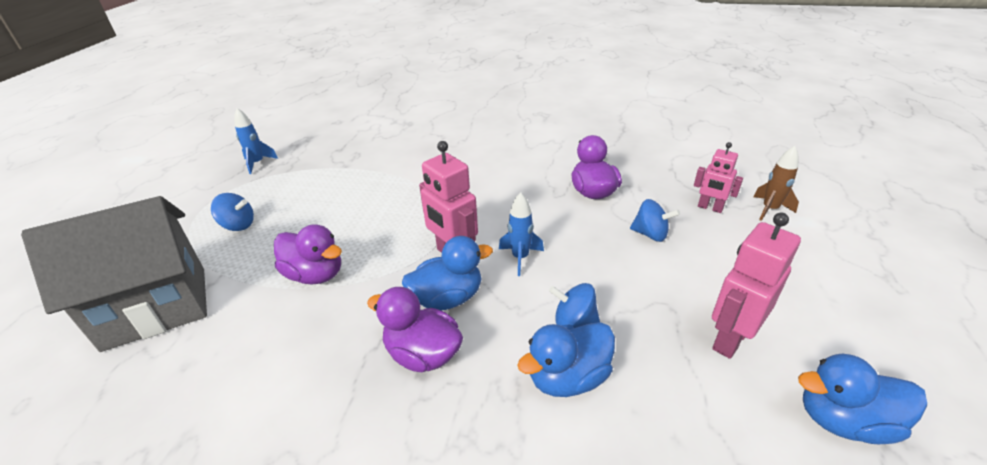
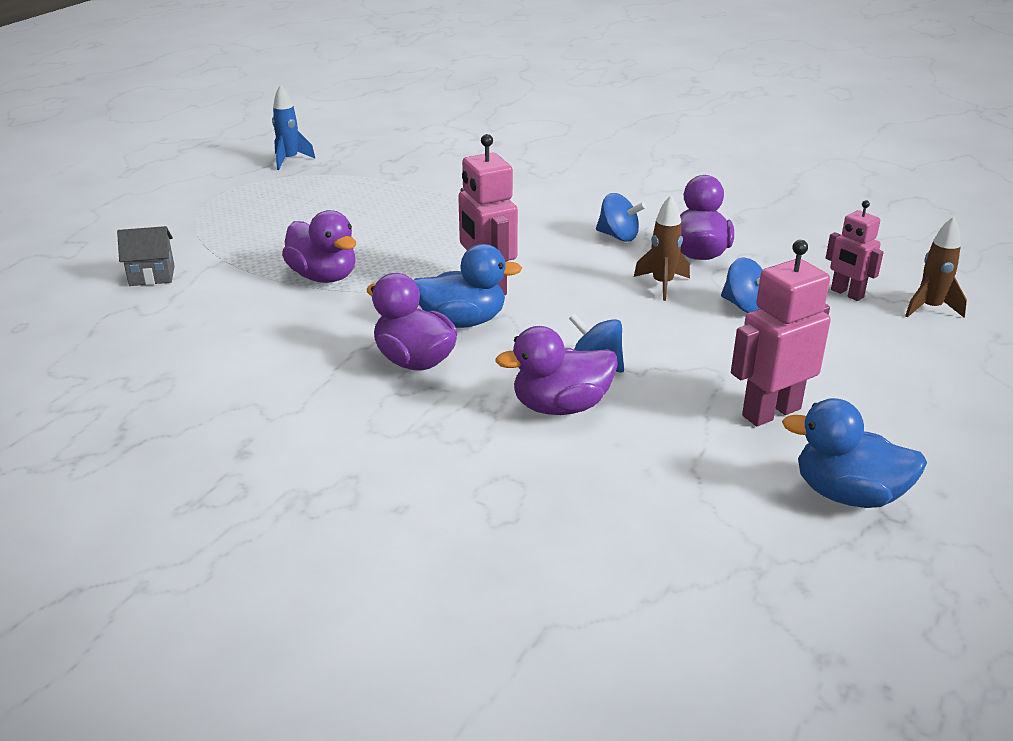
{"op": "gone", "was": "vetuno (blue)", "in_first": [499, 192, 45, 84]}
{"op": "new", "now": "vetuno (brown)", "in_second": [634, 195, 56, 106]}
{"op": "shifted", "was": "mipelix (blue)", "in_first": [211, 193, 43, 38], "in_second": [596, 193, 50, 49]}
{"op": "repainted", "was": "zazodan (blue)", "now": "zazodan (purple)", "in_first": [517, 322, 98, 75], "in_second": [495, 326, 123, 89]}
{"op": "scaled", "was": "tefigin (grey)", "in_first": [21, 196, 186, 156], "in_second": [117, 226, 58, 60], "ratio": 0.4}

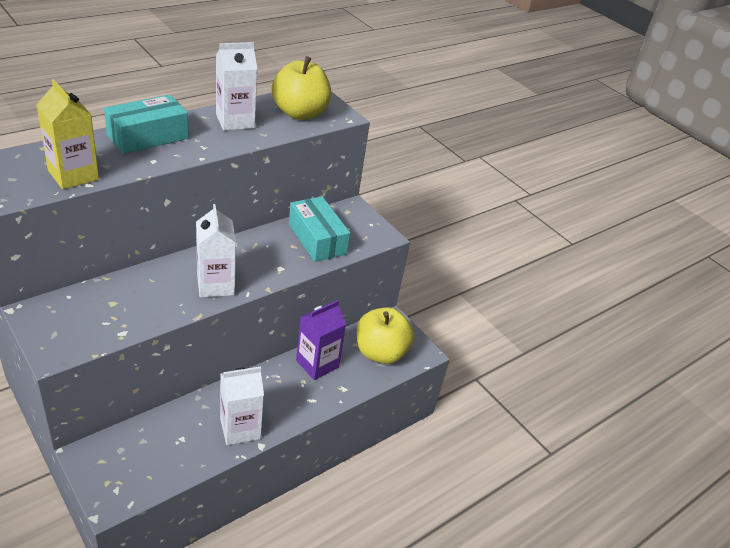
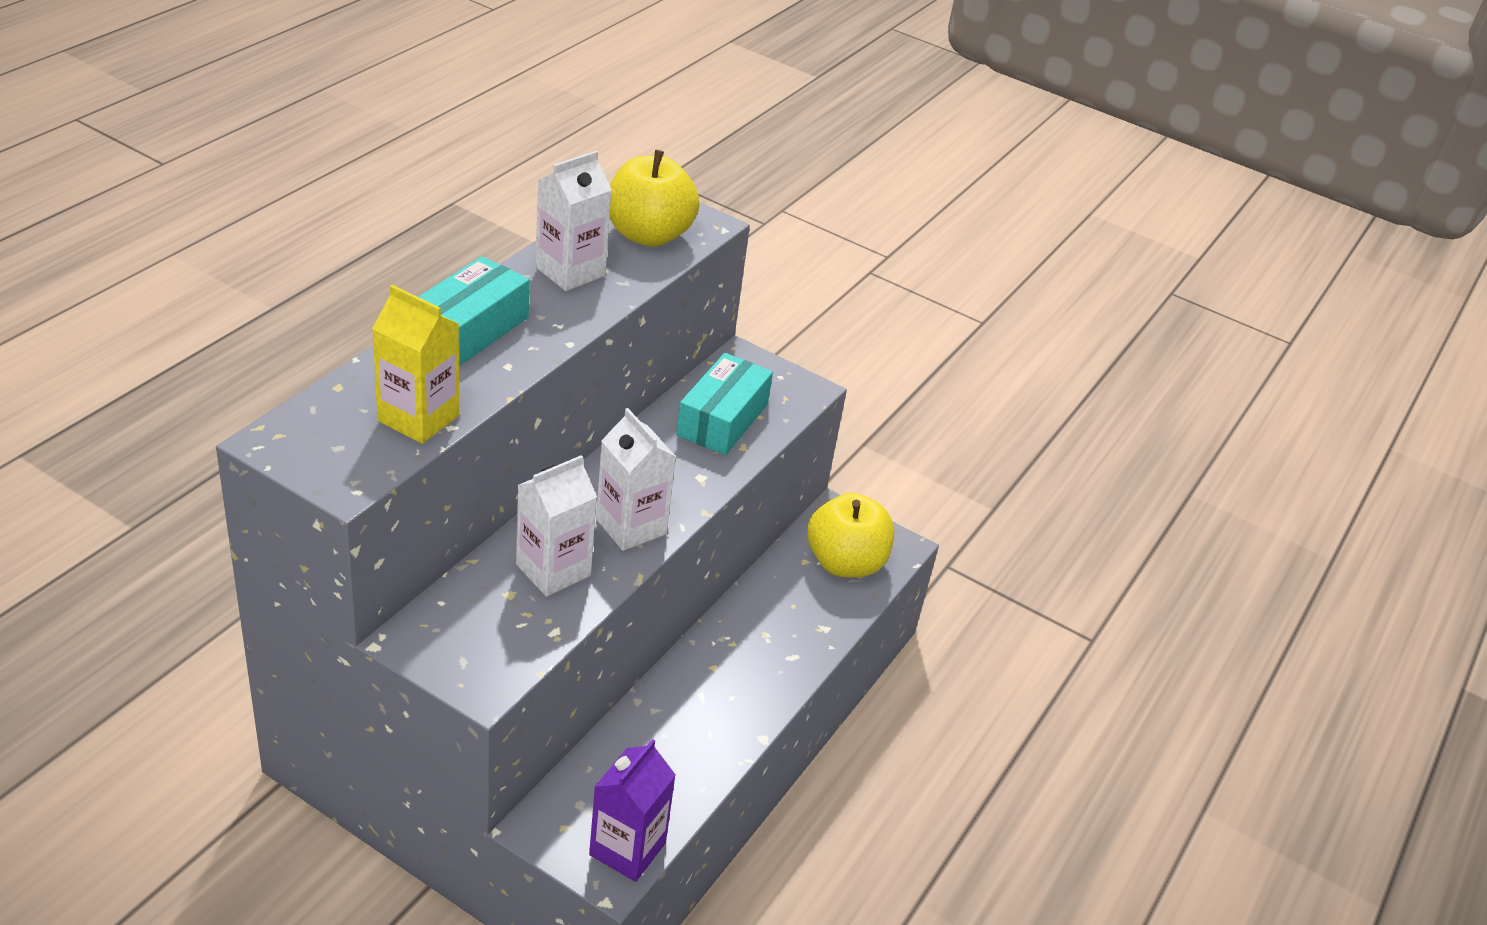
{"op": "shifted", "was": "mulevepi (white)", "in_first": [220, 366, 44, 79], "in_second": [516, 455, 81, 142]}
{"op": "shifted", "was": "mulevepi (purple)", "in_first": [296, 300, 50, 80], "in_second": [589, 739, 87, 143]}
{"op": "rotated", "was": "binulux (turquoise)", "in_first": [289, 196, 61, 66], "in_second": [676, 353, 97, 102], "clockwise": 75}

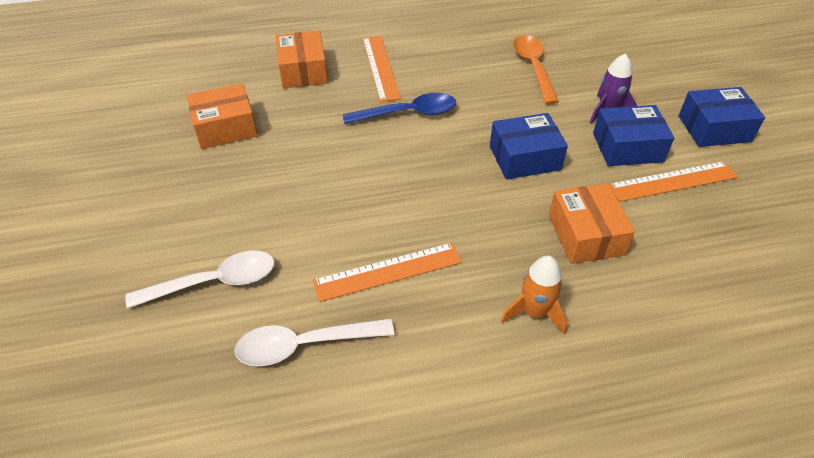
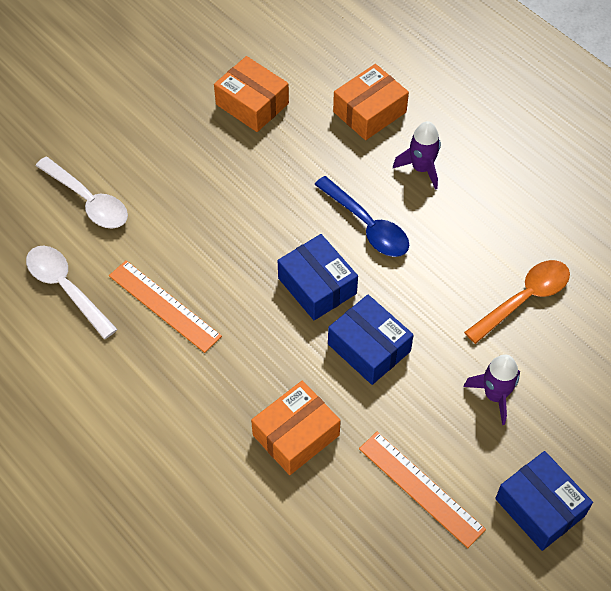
{"op": "gone", "was": "vetuno (orange)", "in_first": [501, 256, 66, 79]}
{"op": "shifted", "was": "binulux (blue)", "in_first": [593, 105, 81, 61], "in_second": [278, 234, 80, 86]}
{"op": "swapped", "was": "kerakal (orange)", "now": "vetuno (purple)", "in_first": [362, 36, 39, 66], "in_second": [393, 121, 48, 69]}

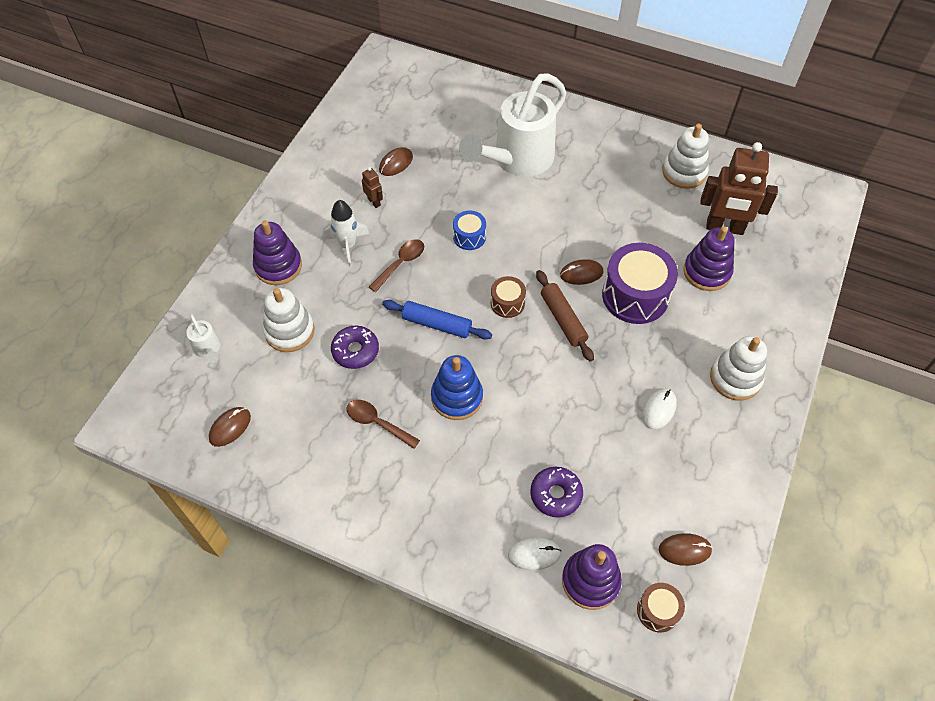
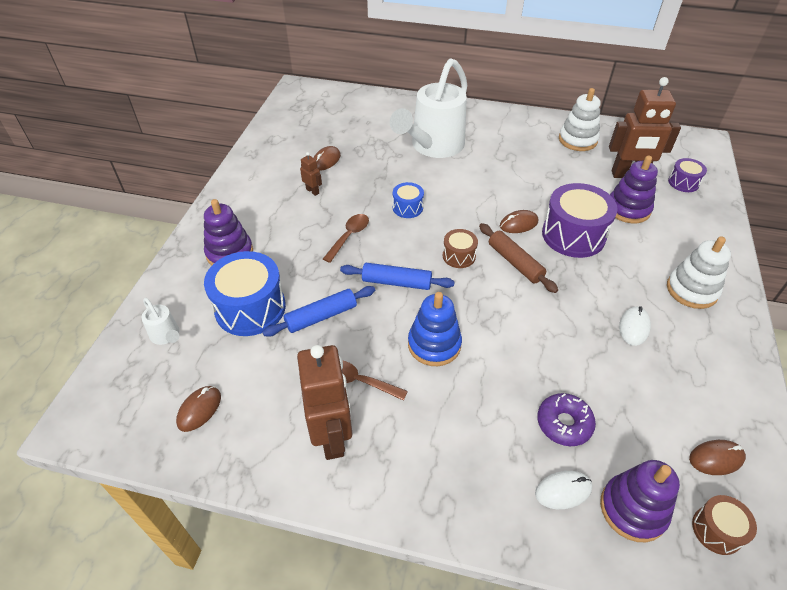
{"op": "gone", "was": "vetuno (white)", "in_first": [324, 200, 45, 66]}
{"op": "new", "now": "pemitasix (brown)", "in_second": [297, 345, 55, 115]}
{"op": "new", "now": "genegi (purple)", "in_second": [668, 158, 39, 34]}
{"op": "swapped", "was": "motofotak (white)", "now": "genegi (blue)", "in_first": [263, 288, 51, 64], "in_second": [204, 251, 82, 85]}
{"op": "swapped", "was": "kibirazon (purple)", "now": "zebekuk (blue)", "in_first": [331, 326, 48, 43], "in_second": [262, 286, 113, 51]}

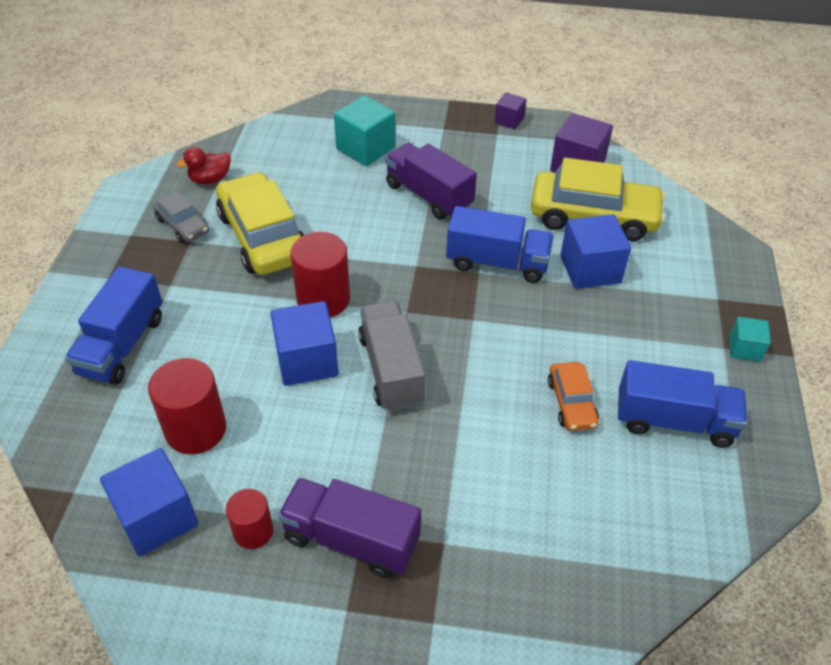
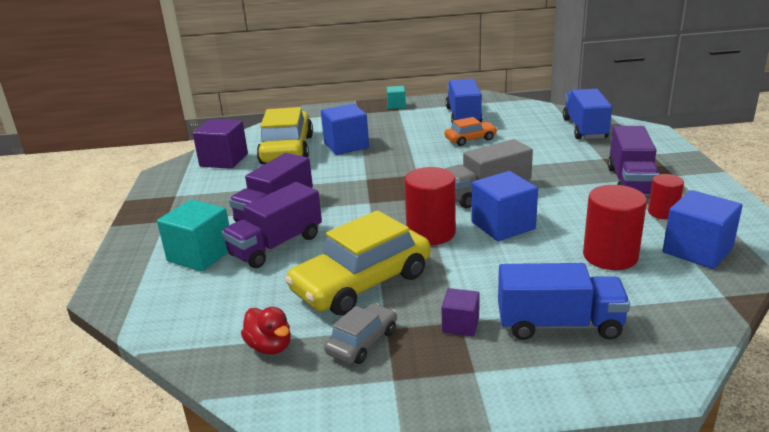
{"op": "new", "now": "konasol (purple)", "in_second": [222, 182, 100, 86]}
{"op": "shifted", "was": "konasol (blue)", "in_first": [446, 206, 108, 77], "in_second": [563, 89, 49, 50]}
{"op": "shifted", "was": "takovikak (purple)", "in_first": [495, 92, 32, 37], "in_second": [441, 288, 39, 48]}

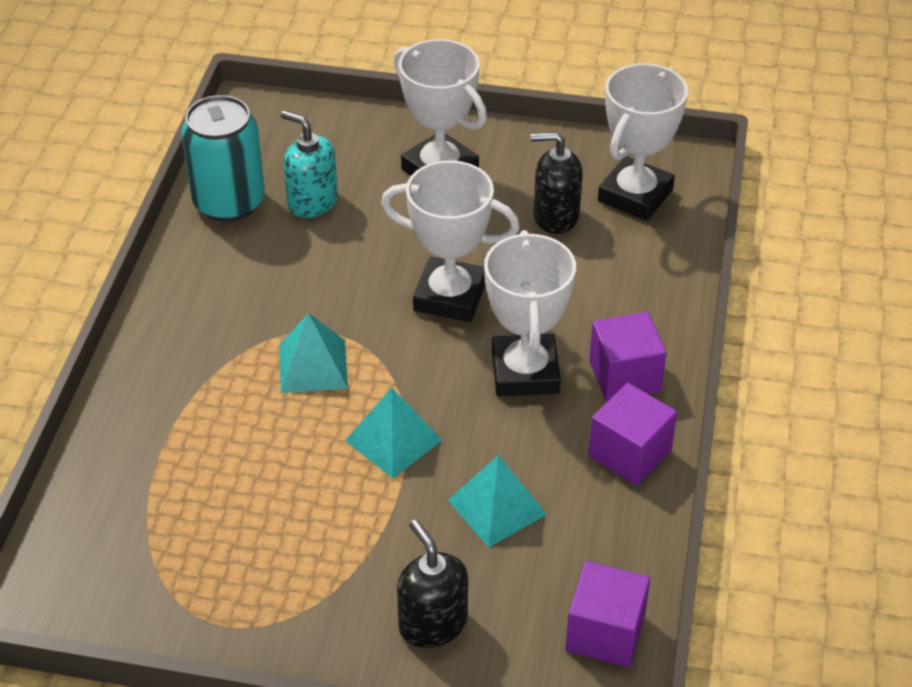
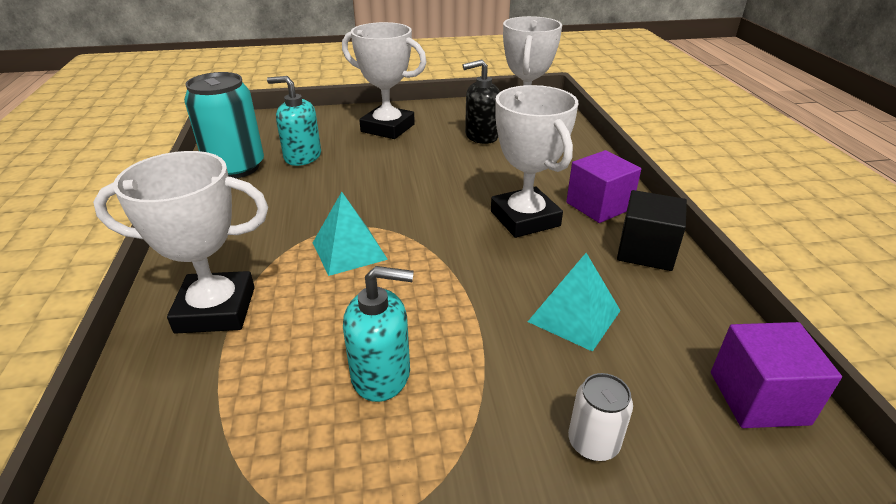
{"op": "gone", "was": "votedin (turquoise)", "in_first": [345, 388, 97, 90]}
{"op": "new", "now": "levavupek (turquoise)", "in_second": [343, 266, 71, 136]}
{"op": "shifted", "was": "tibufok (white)", "in_first": [381, 160, 139, 162], "in_second": [93, 151, 175, 183]}
{"op": "swapped", "was": "levavupek (black)", "now": "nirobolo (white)", "in_first": [397, 520, 71, 128], "in_second": [568, 373, 65, 88]}
{"op": "repainted", "was": "takovikak (purple)", "now": "takovikak (black)", "in_first": [588, 383, 89, 103], "in_second": [617, 190, 70, 81]}

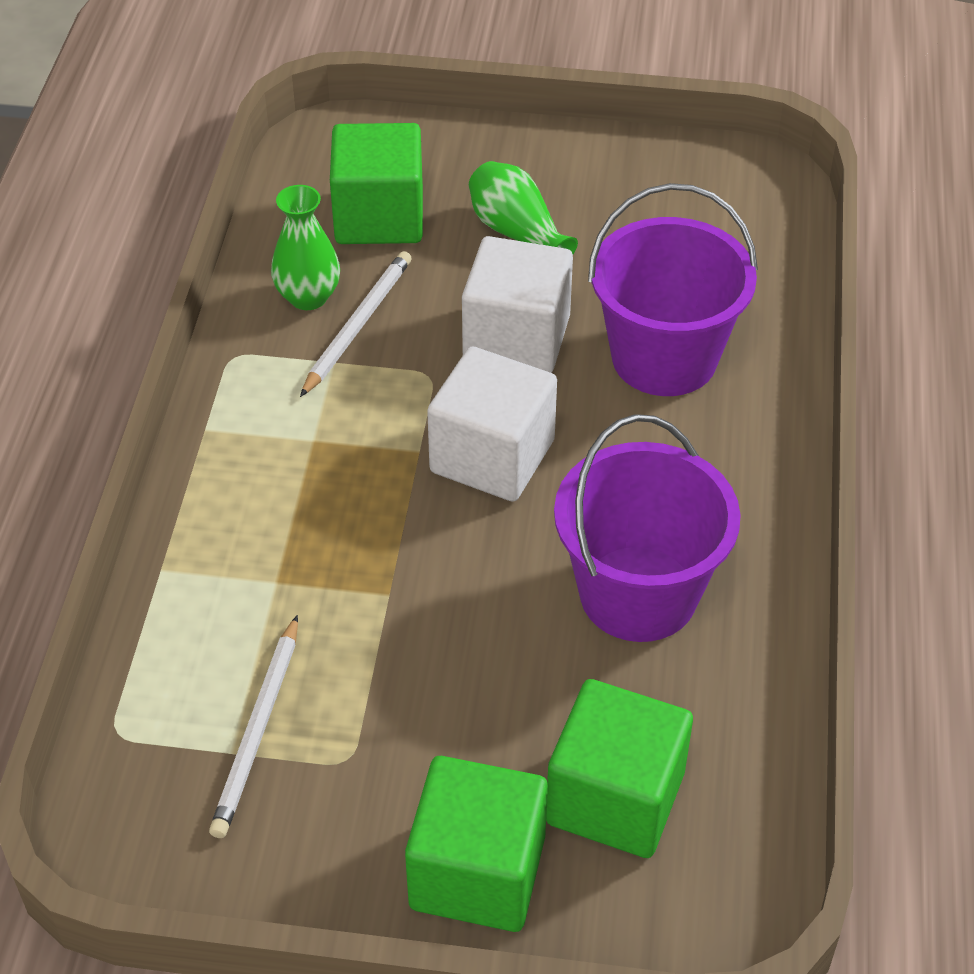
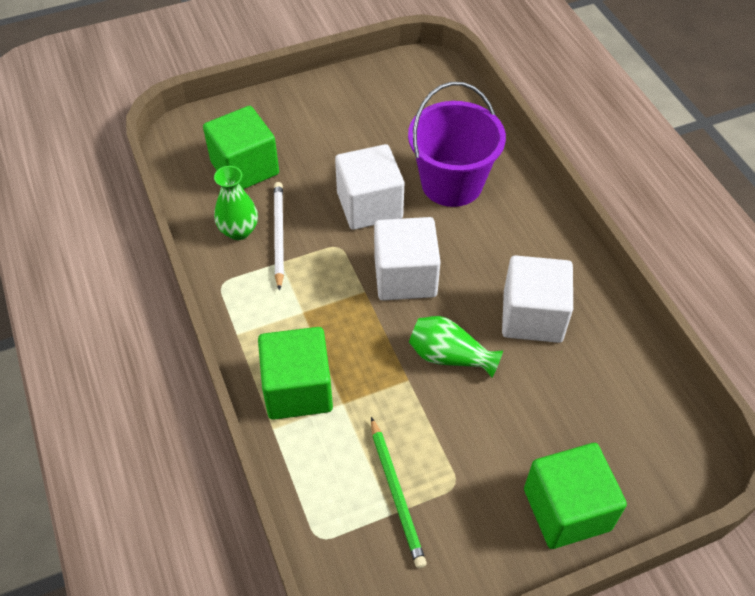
{"op": "shifted", "was": "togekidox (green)", "in_first": [469, 161, 109, 93], "in_second": [409, 316, 94, 62]}
{"op": "shifted", "was": "takovikak (green)", "in_first": [546, 679, 147, 179], "in_second": [258, 327, 75, 93]}
{"op": "swapped", "was": "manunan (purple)", "now": "takovikak (white)", "in_first": [554, 414, 187, 228], "in_second": [502, 255, 71, 88]}
{"op": "repainted", "was": "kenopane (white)", "now": "kenopane (green)", "in_first": [209, 615, 89, 223], "in_second": [371, 417, 56, 151]}

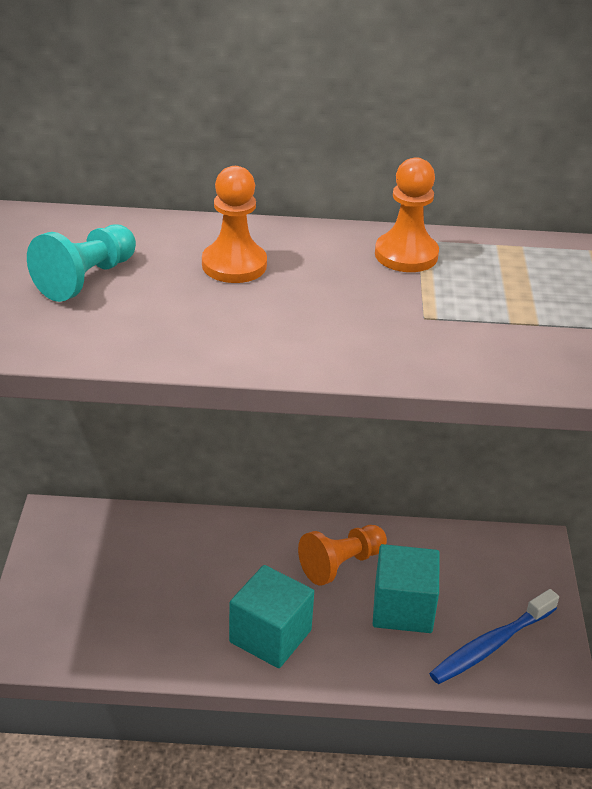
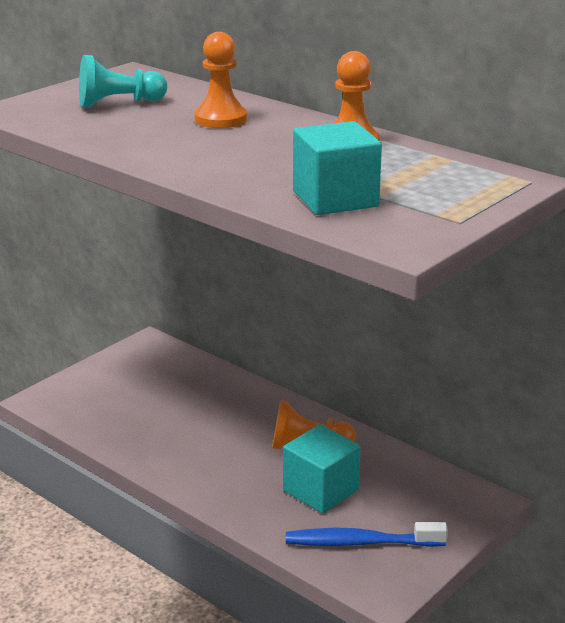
{"op": "shifted", "was": "takovikak (turquoise)", "in_first": [229, 565, 85, 103], "in_second": [293, 121, 89, 94]}

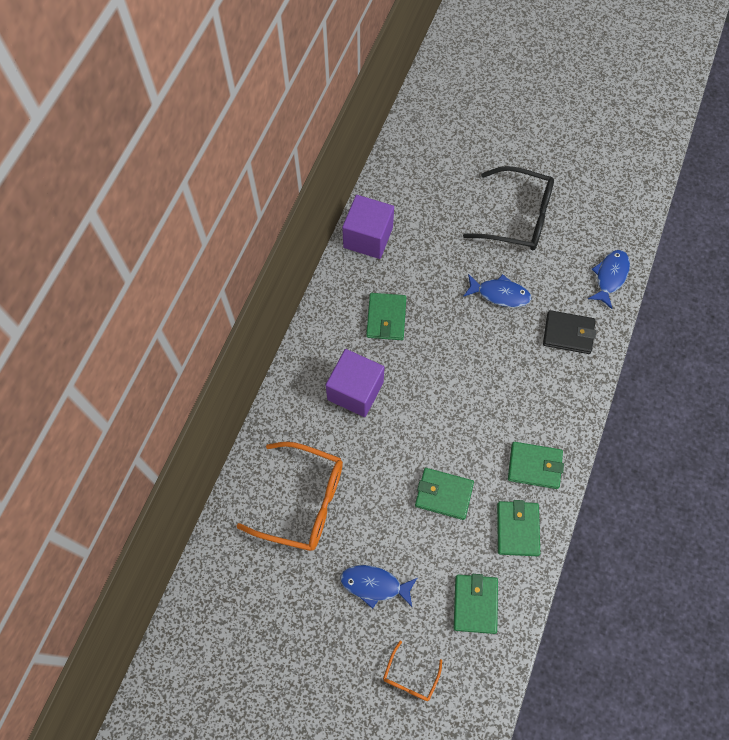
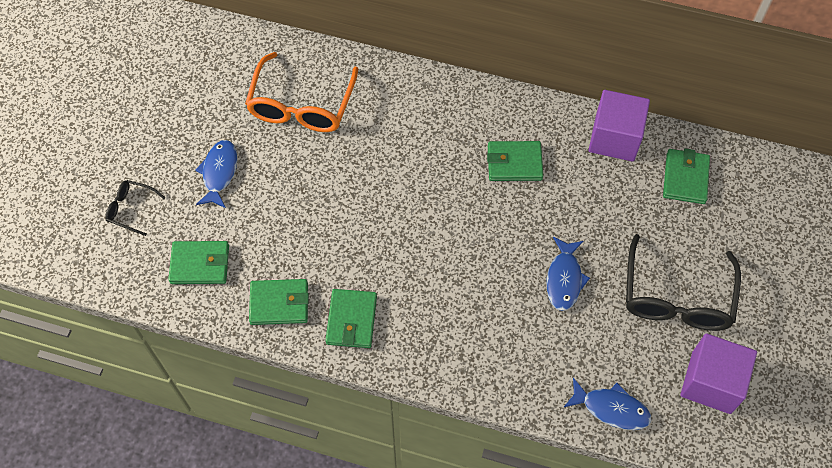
{"op": "gone", "was": "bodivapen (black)", "in_first": [543, 310, 53, 44]}
{"op": "shifted", "was": "takovikak (purple)", "in_first": [326, 349, 59, 68], "in_second": [680, 333, 77, 81]}
{"op": "shifted", "was": "bodivapen (green)", "in_first": [415, 468, 59, 52], "in_second": [663, 148, 47, 56]}
{"op": "repainted", "was": "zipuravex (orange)", "now": "zipuravex (black)", "in_first": [383, 640, 59, 61], "in_second": [105, 180, 60, 56]}

